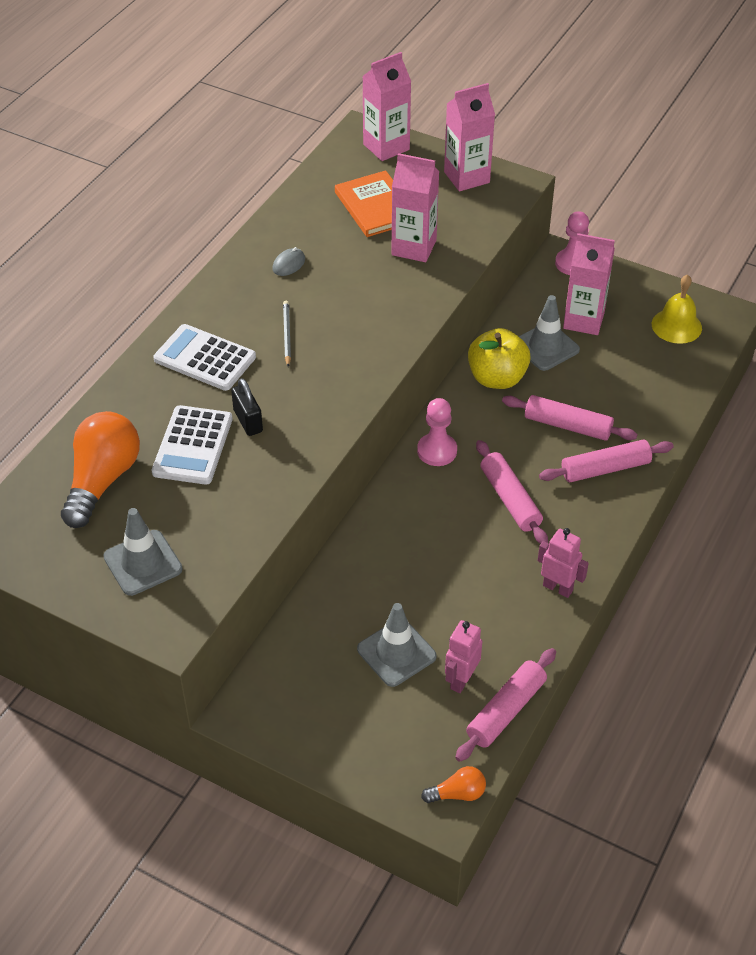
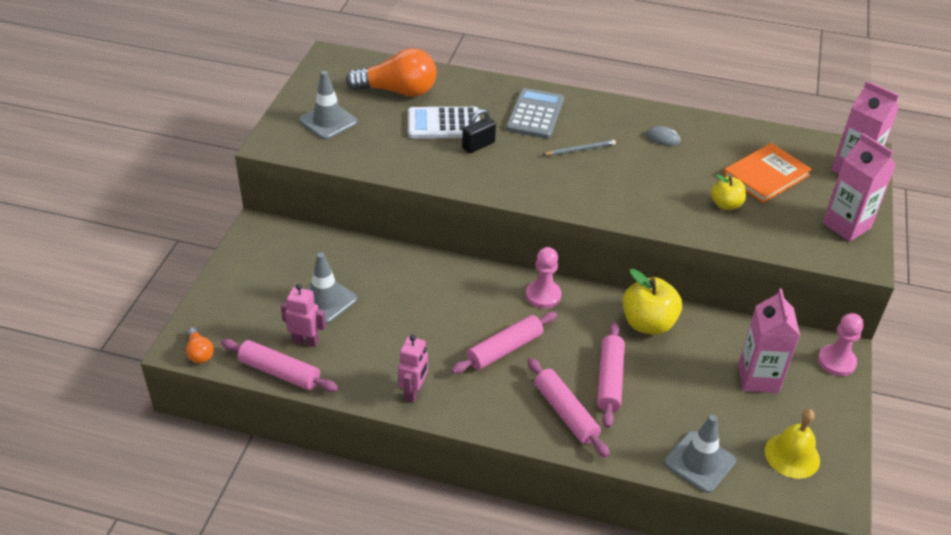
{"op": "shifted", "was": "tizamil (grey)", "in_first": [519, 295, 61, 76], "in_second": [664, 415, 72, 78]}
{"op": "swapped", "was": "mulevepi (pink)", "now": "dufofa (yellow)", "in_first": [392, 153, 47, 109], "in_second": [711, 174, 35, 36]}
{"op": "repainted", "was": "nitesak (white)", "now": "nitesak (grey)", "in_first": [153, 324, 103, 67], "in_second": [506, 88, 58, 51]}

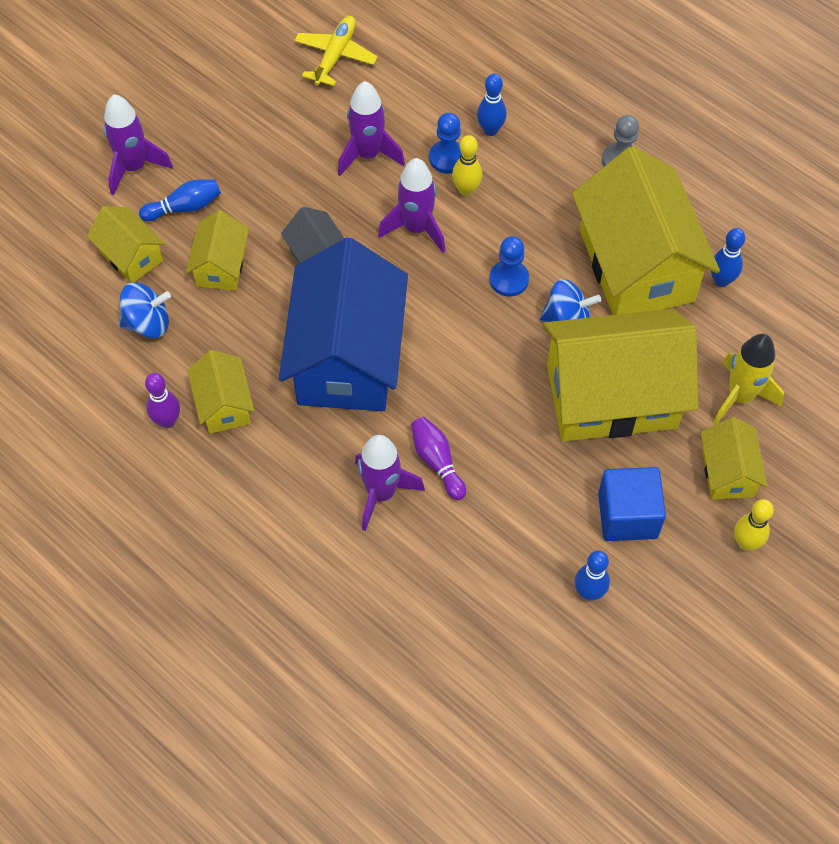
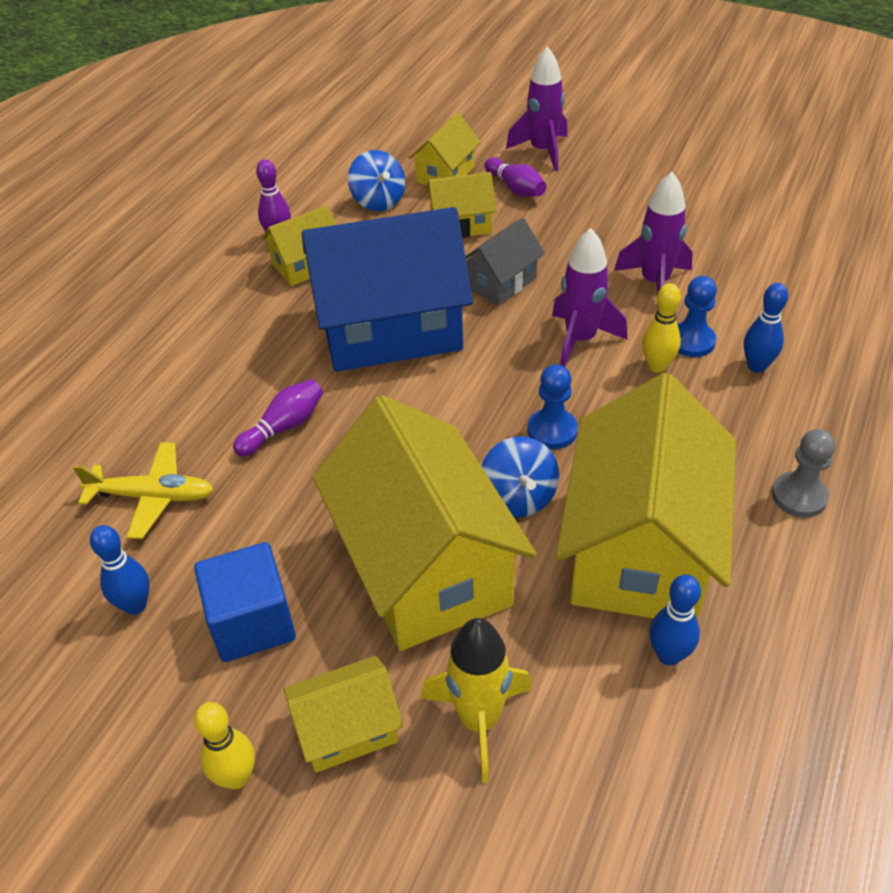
{"op": "gone", "was": "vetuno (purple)", "in_first": [355, 435, 70, 96]}
{"op": "shifted", "was": "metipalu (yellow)", "in_first": [294, 16, 84, 70], "in_second": [73, 442, 141, 97]}
{"op": "repainted", "was": "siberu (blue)", "now": "siberu (purple)", "in_first": [139, 179, 82, 42], "in_second": [485, 157, 61, 40]}
{"op": "rotated", "was": "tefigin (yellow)", "in_first": [572, 146, 148, 169], "in_second": [556, 373, 180, 248], "clockwise": -45}

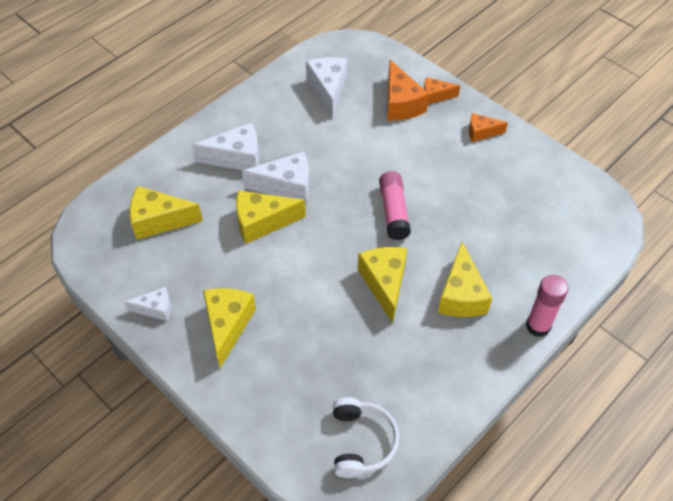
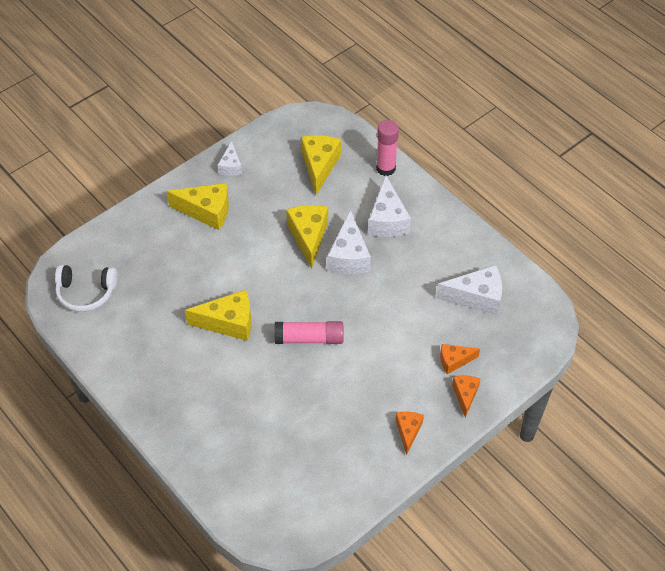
{"op": "gone", "was": "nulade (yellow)", "in_first": [438, 242, 54, 75]}
{"op": "shifted", "was": "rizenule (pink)", "in_first": [526, 275, 42, 62], "in_second": [376, 120, 23, 56]}
{"op": "scaled", "was": "nulade (orange)", "in_first": [387, 60, 42, 61], "in_second": [440, 344, 40, 30], "ratio": 0.59}

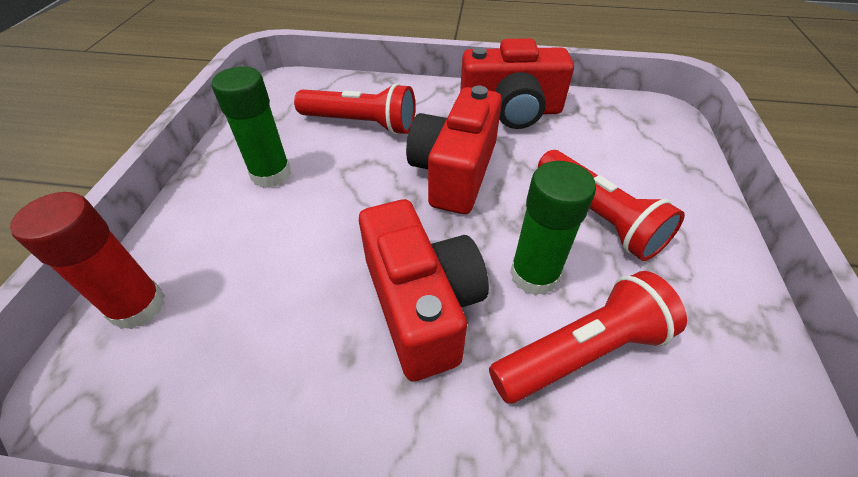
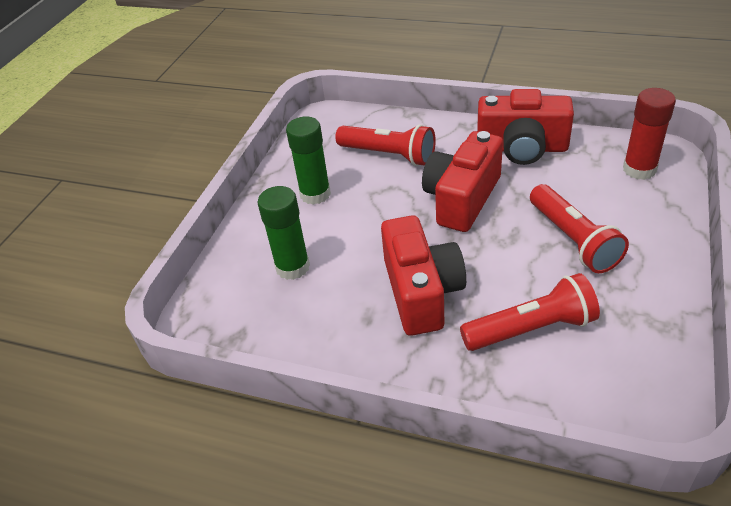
{"op": "shifted", "was": "rizenule (red)", "in_first": [10, 192, 155, 137], "in_second": [623, 88, 53, 92]}
{"op": "shifted", "was": "rizenule (green)", "in_first": [510, 161, 86, 135], "in_second": [257, 186, 53, 94]}

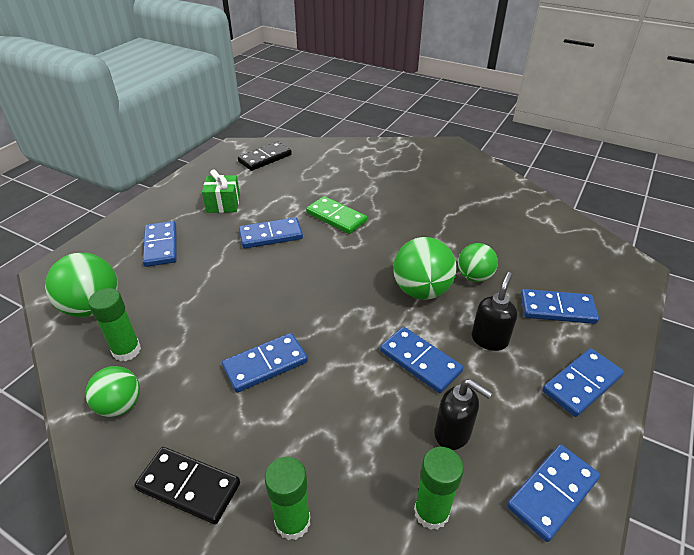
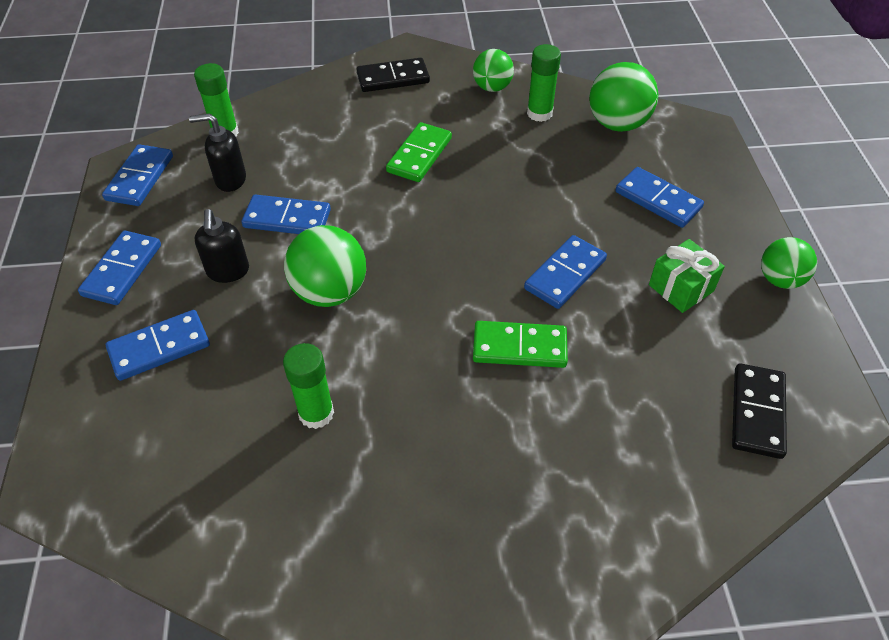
{"op": "shifted", "was": "rizenule (green)", "in_first": [265, 457, 45, 83], "in_second": [283, 343, 51, 86]}
{"op": "shifted", "was": "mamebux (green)", "in_first": [458, 243, 40, 39], "in_second": [761, 237, 56, 52]}
{"op": "repainted", "was": "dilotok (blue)", "now": "dilotok (green)", "in_first": [222, 333, 86, 60], "in_second": [386, 122, 66, 60]}

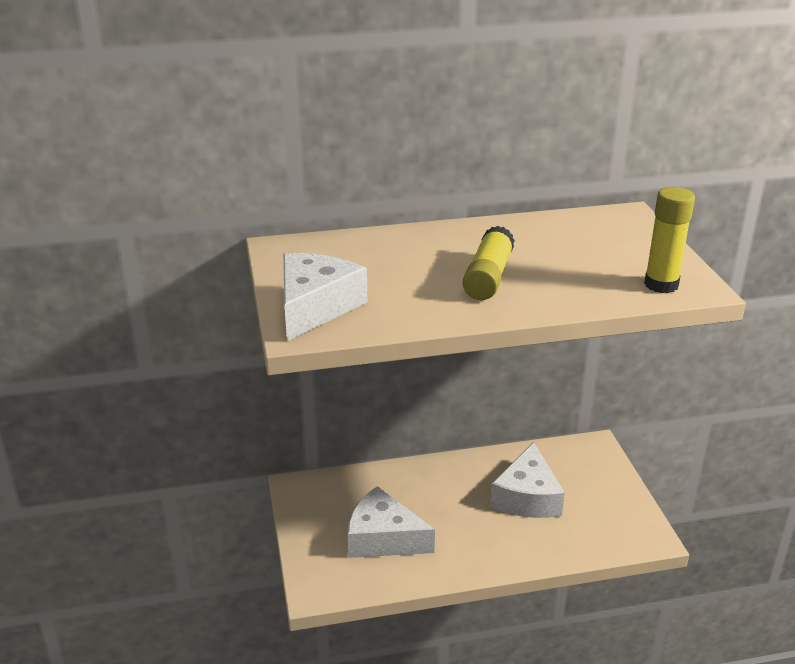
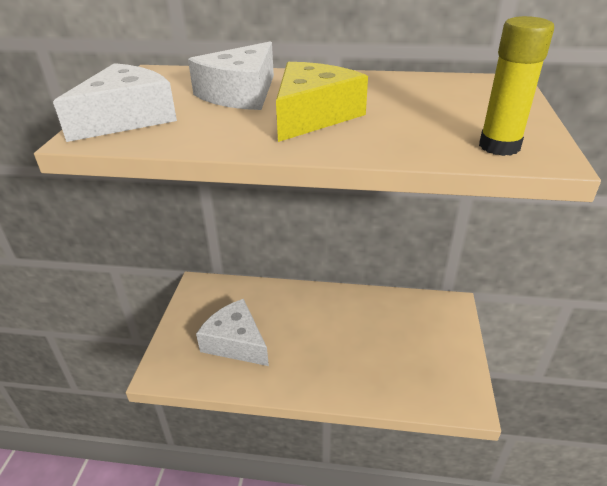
{"op": "shifted", "was": "nulade (white)", "in_first": [490, 442, 75, 76], "in_second": [188, 41, 86, 69]}
{"op": "swapped", "was": "rizenule (yellow)", "now": "nulade (yellow)", "in_first": [463, 226, 52, 74], "in_second": [276, 62, 92, 80]}

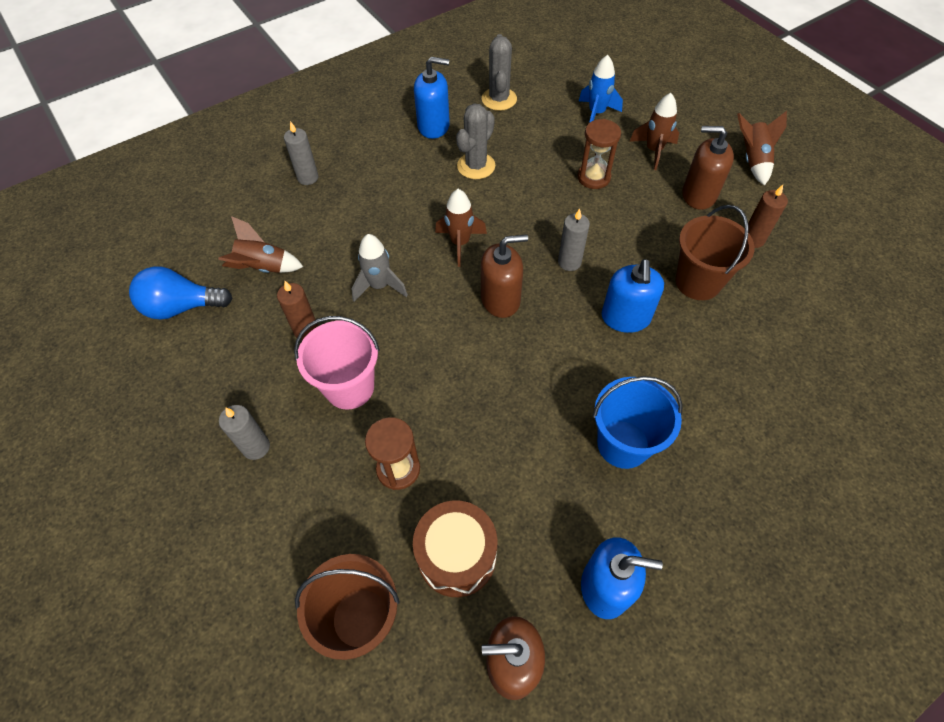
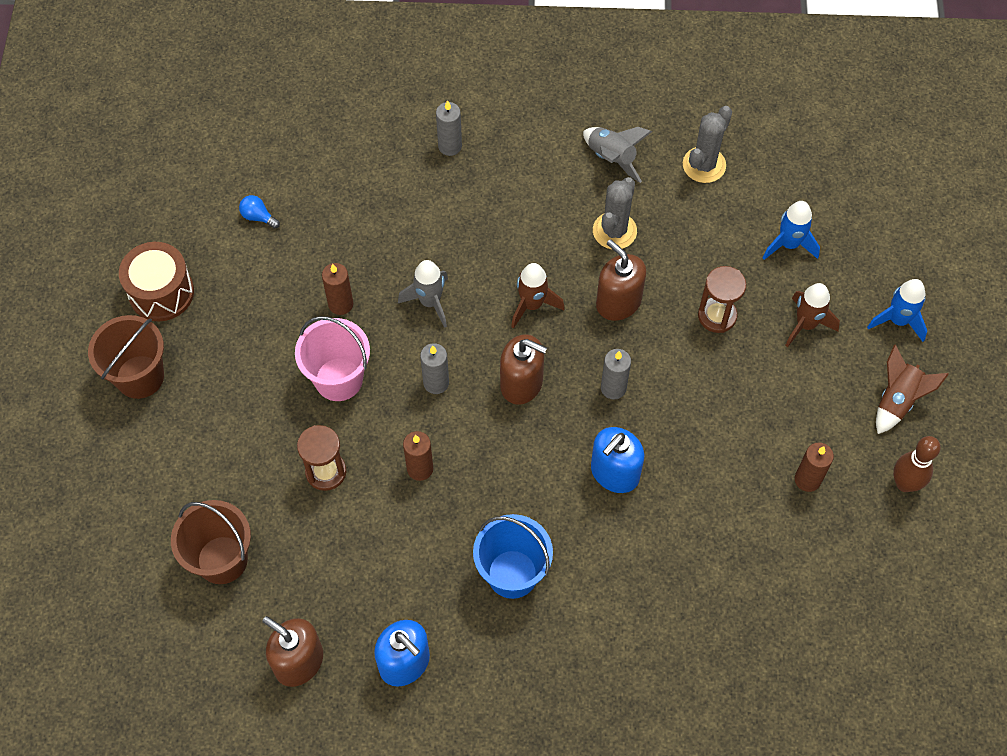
{"op": "gone", "was": "vetuno (brown)", "in_first": [218, 216, 85, 57]}
{"op": "new", "now": "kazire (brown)", "in_second": [403, 431, 30, 50]}
{"op": "new", "now": "vetuno (blue)", "in_second": [867, 279, 60, 63]}
{"op": "new", "now": "siberu (brown)", "in_second": [893, 436, 48, 56]}
{"op": "shifted", "was": "kazire (grey)", "in_first": [219, 405, 51, 55], "in_second": [420, 343, 29, 51]}
{"op": "shifted", "was": "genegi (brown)", "in_first": [413, 500, 84, 97], "in_second": [119, 242, 75, 79]}
{"op": "shifted", "was": "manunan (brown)", "in_first": [675, 205, 79, 95], "in_second": [88, 315, 76, 84]}
{"op": "shifted", "was": "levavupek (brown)", "in_first": [682, 126, 52, 84], "in_second": [596, 239, 50, 82]}
{"op": "swapped", "was": "levavupek (blue)", "now": "vetuno (grey)", "in_first": [414, 57, 36, 82], "in_second": [583, 127, 69, 56]}
{"op": "rotated", "was": "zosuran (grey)", "in_first": [456, 103, 39, 76], "in_second": [593, 177, 44, 73], "clockwise": -45}
{"op": "scaled", "was": "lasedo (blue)", "in_first": [129, 266, 104, 54], "in_second": [239, 195, 41, 34], "ratio": 0.49}

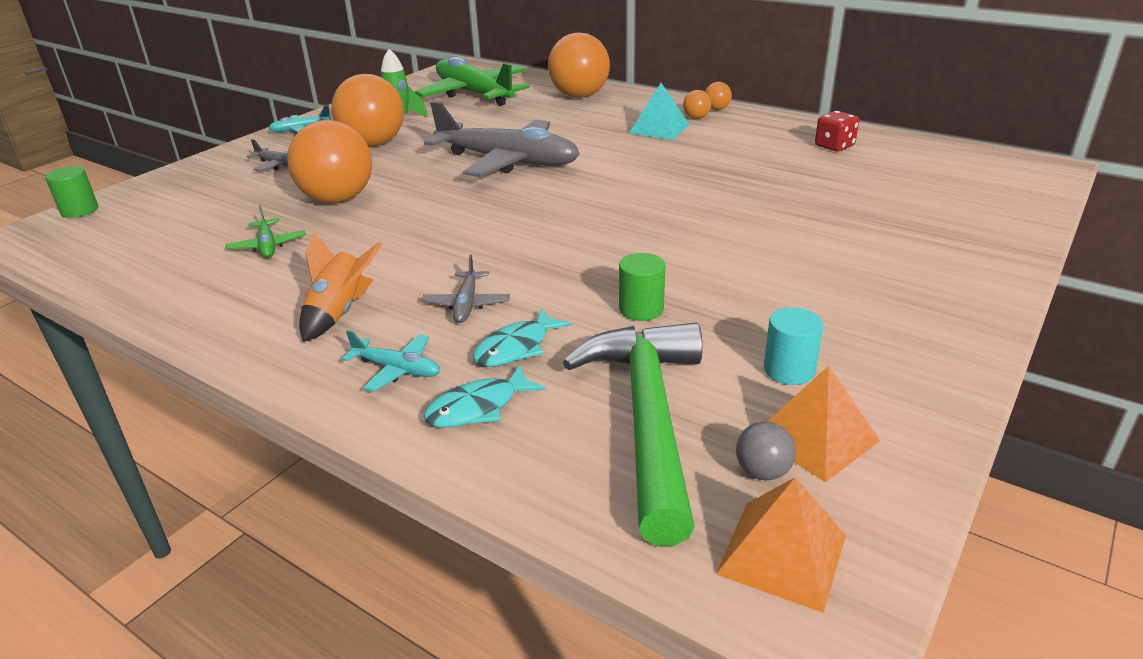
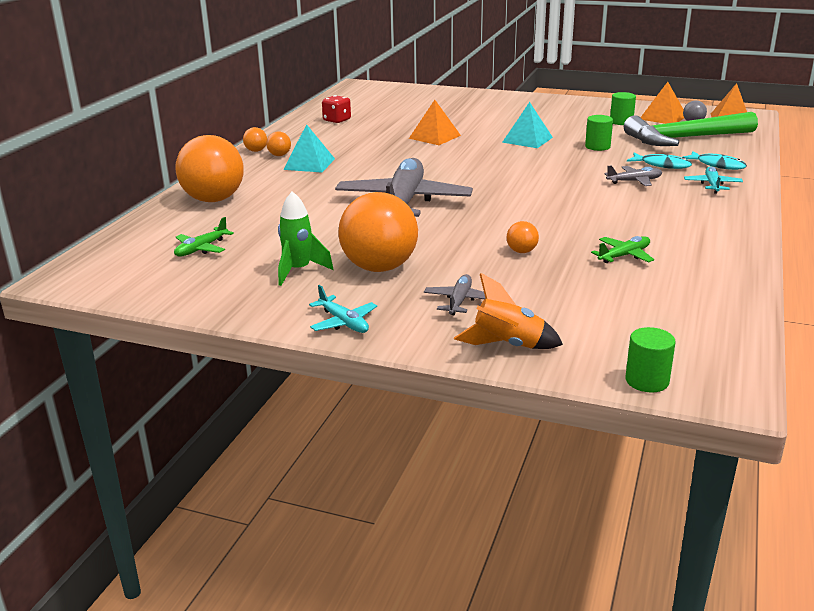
{"op": "new", "now": "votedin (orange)", "in_second": [409, 100, 52, 45]}
{"op": "new", "now": "votedin (turquoise)", "in_second": [502, 102, 51, 46]}
{"op": "shifted", "was": "vetuno (orange)", "in_first": [299, 231, 83, 111], "in_second": [454, 273, 109, 76]}
{"op": "repainted", "was": "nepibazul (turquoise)", "now": "nepibazul (green)", "in_first": [764, 307, 59, 78], "in_second": [610, 92, 26, 33]}
{"op": "scaled", "was": "mamebux (orange)", "in_first": [287, 120, 85, 83], "in_second": [507, 221, 32, 32], "ratio": 0.42}
{"op": "scaled", "was": "metipalu (green)", "in_first": [415, 57, 115, 49], "in_second": [174, 217, 60, 40], "ratio": 0.42}

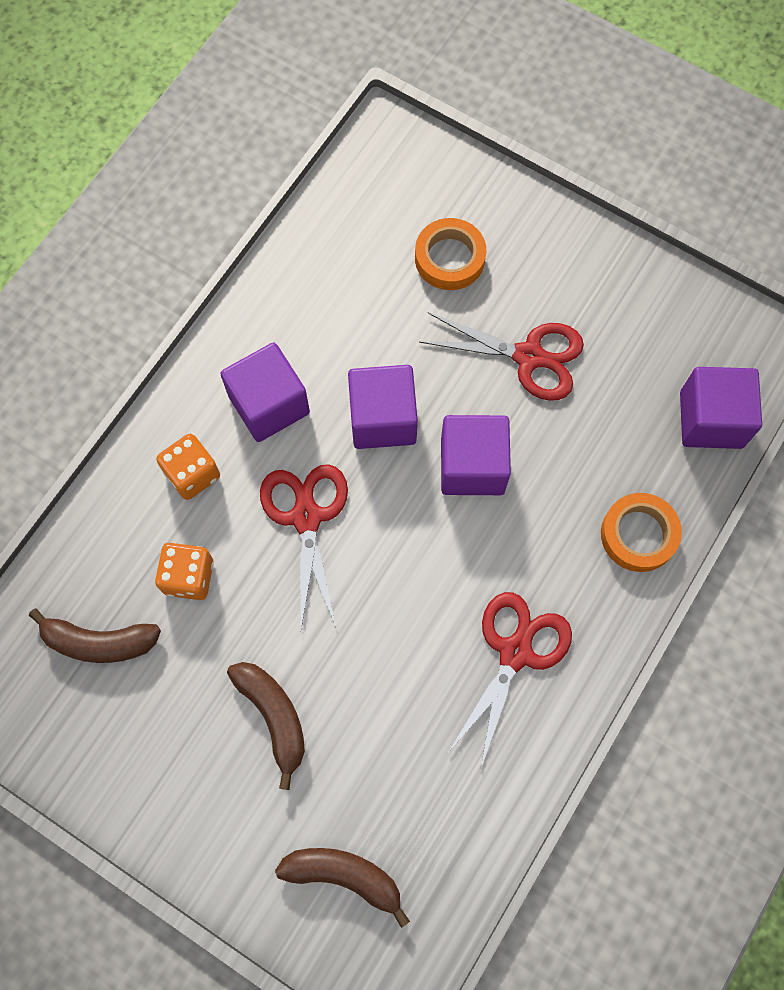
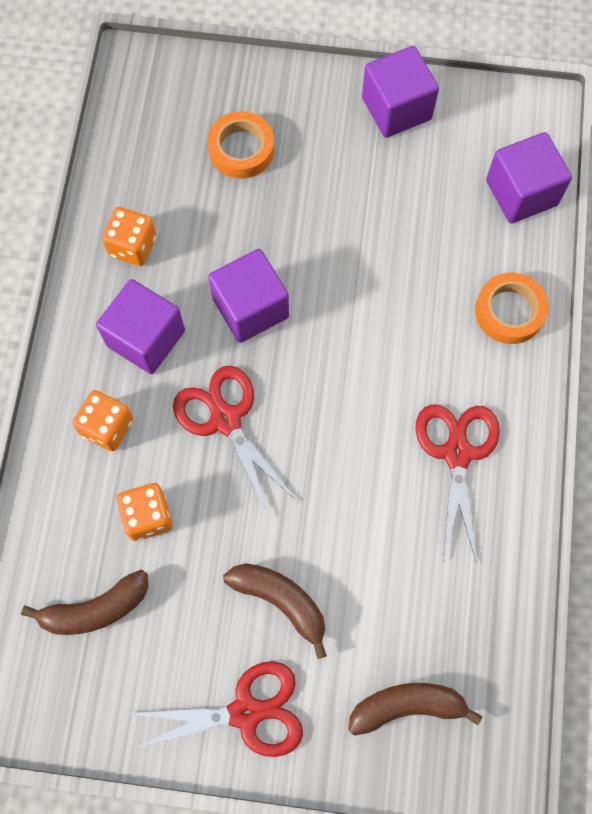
{"op": "new", "now": "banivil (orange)", "in_second": [102, 207, 55, 59]}
{"op": "shifted", "was": "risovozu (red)", "in_first": [419, 313, 165, 88], "in_second": [125, 661, 178, 96]}
{"op": "shifted", "was": "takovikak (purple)", "in_first": [441, 415, 70, 80], "in_second": [362, 46, 77, 92]}

